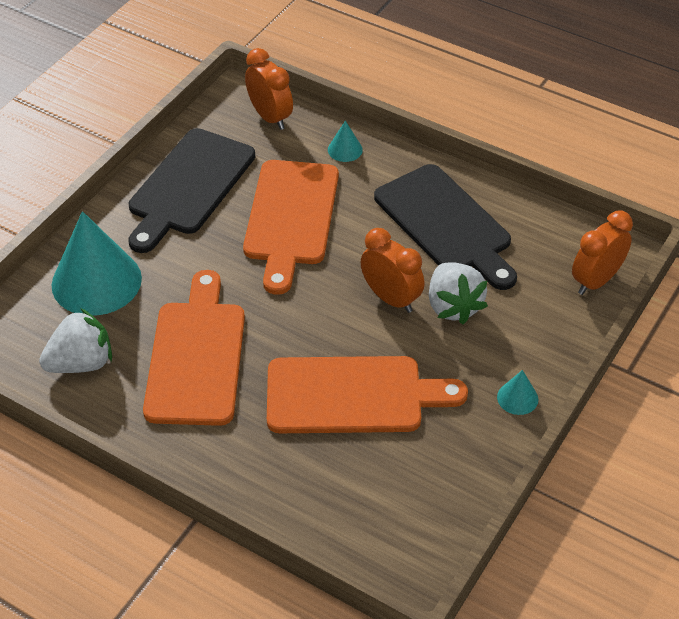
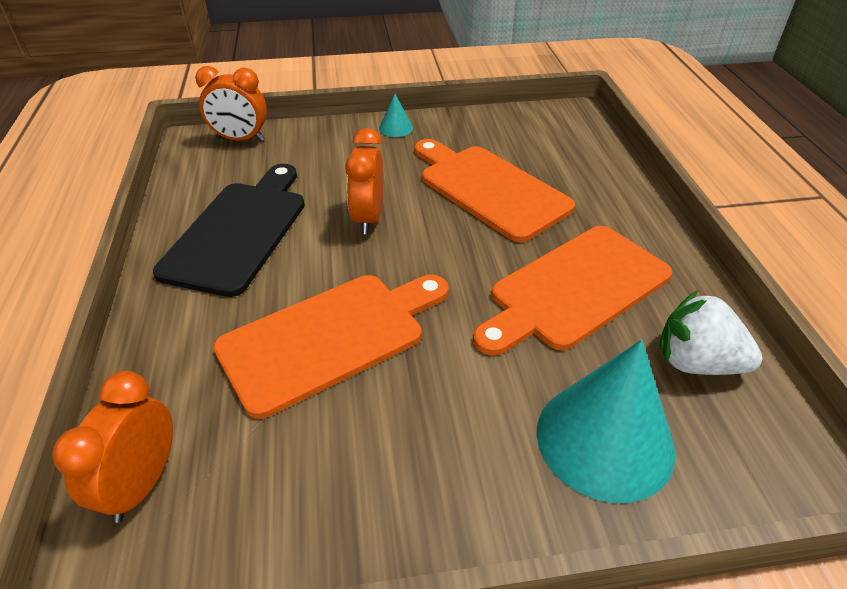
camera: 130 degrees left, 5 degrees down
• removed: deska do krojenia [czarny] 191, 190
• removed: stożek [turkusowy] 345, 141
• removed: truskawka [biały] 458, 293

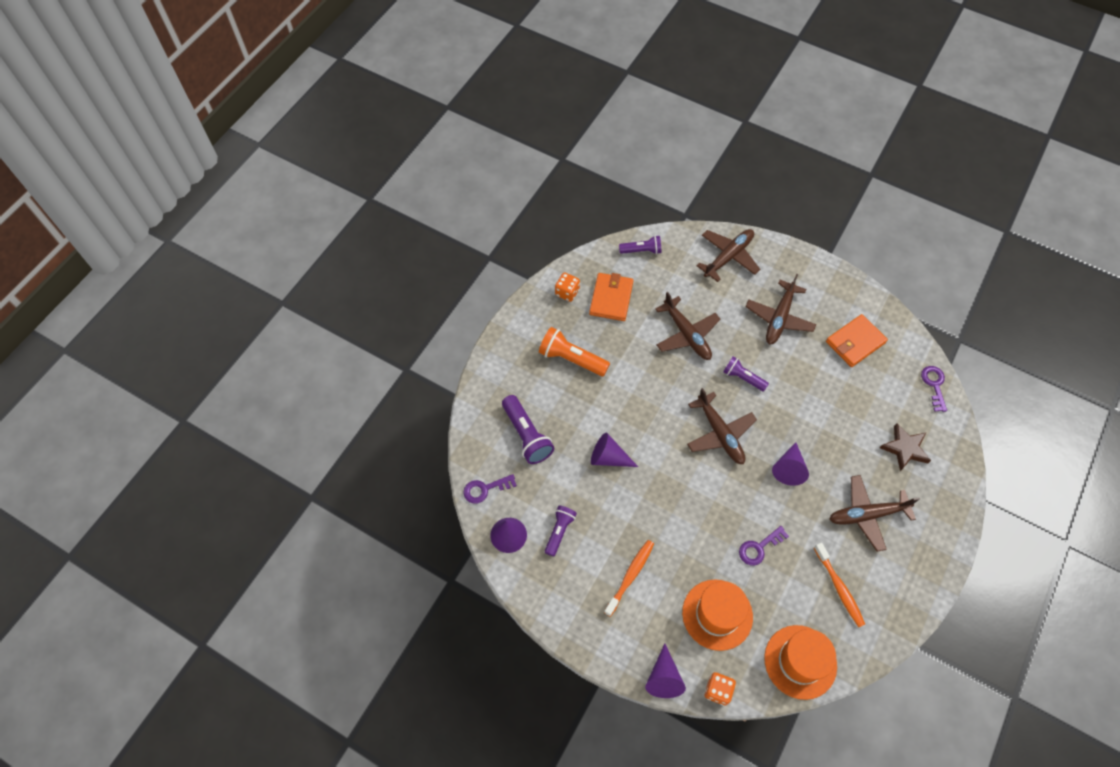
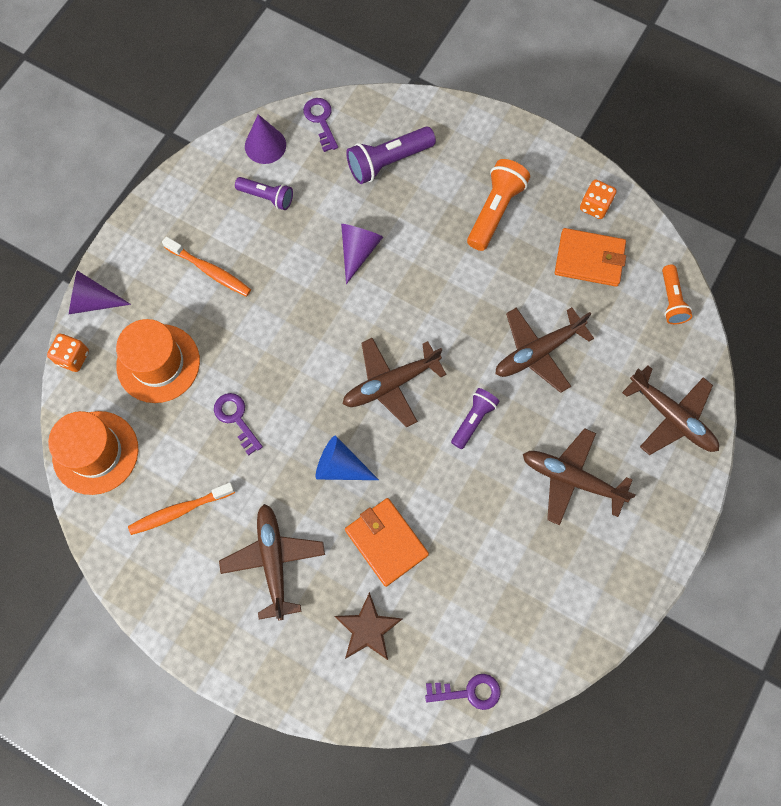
camera: 90 degrees right, 10 degrees up
• recoloured: latarka [fioletowy] 640, 244 to latarka [pomarańczowy] 677, 294
• recoloured: stożek [fioletowy] 790, 463 to stożek [niebieski] 347, 458
• moved: portfel [pomarańczowy] 857, 340 to 387, 542

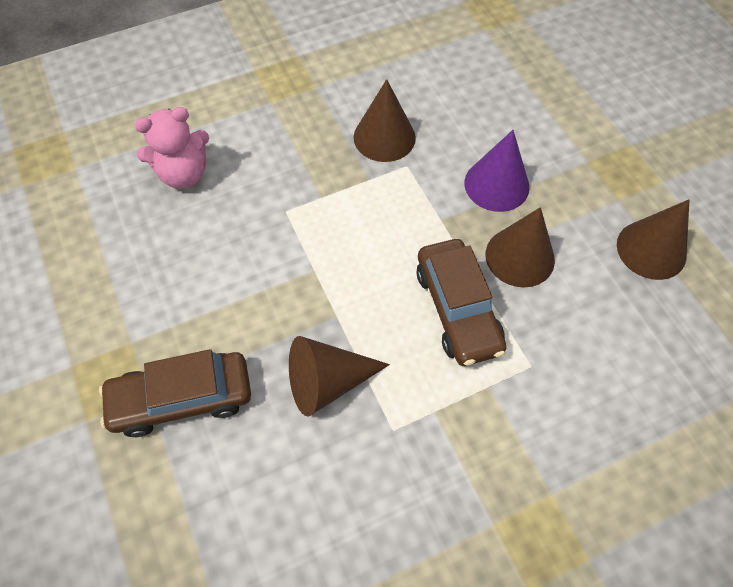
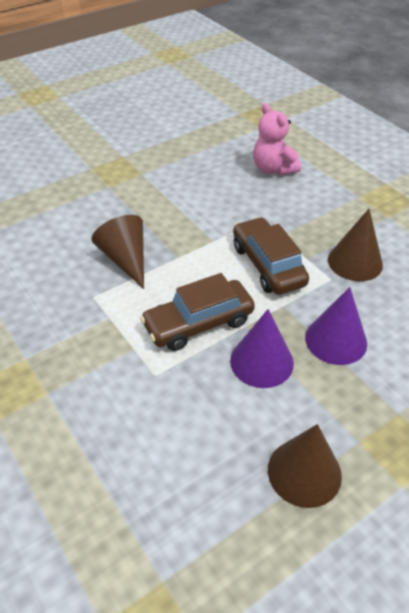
camera: 80 degrees right, 15 degrees down
• moved: samochód [brązowy] 175, 393 to 271, 256
• recoloured: stożek [brązowy] 520, 247 to stożek [fioletowy] 262, 348

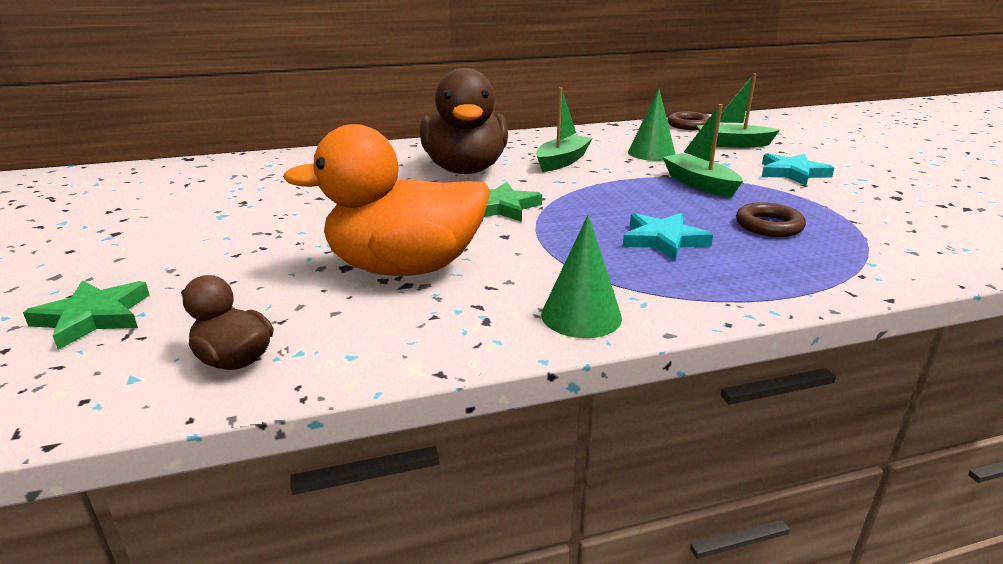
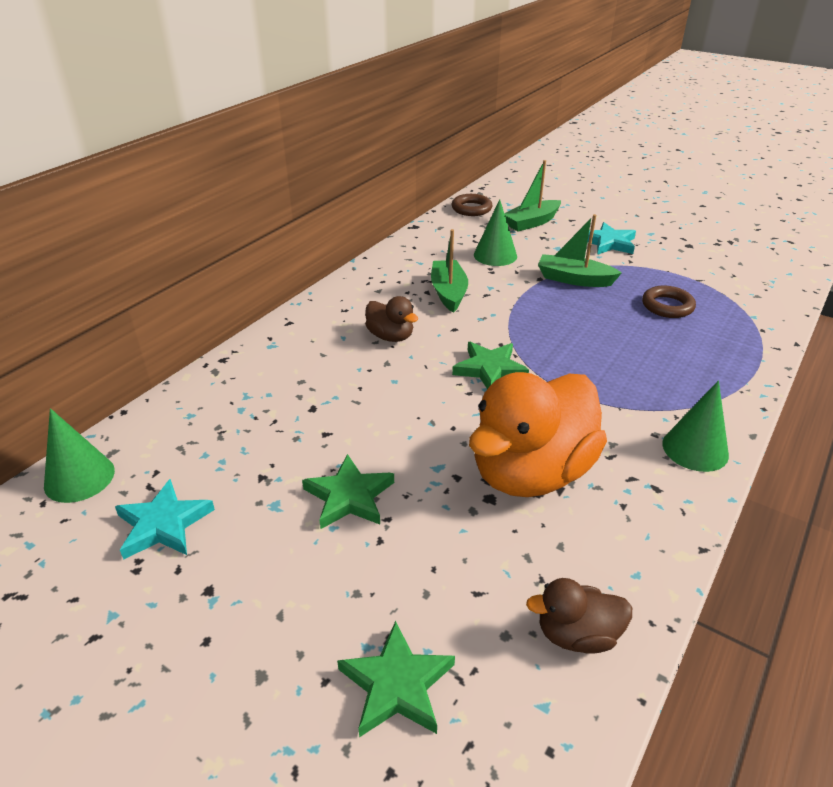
camera: 40 degrees left, 10 degrees up
• resized: kaczka [brązowy] 464, 121 = 391, 319 x0.47
• moved: gwiazda [turkusowy] 668, 237 to 165, 519
• added: stożek [zielony] 79, 455
• added: gwiazda [zielony] 348, 491

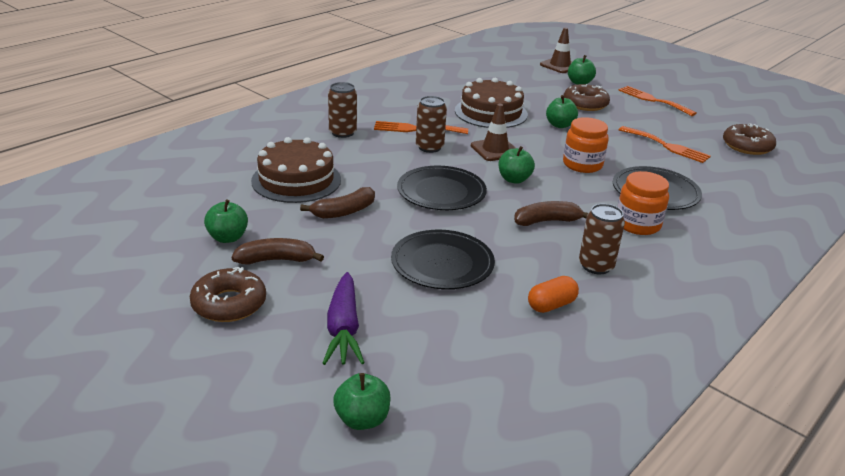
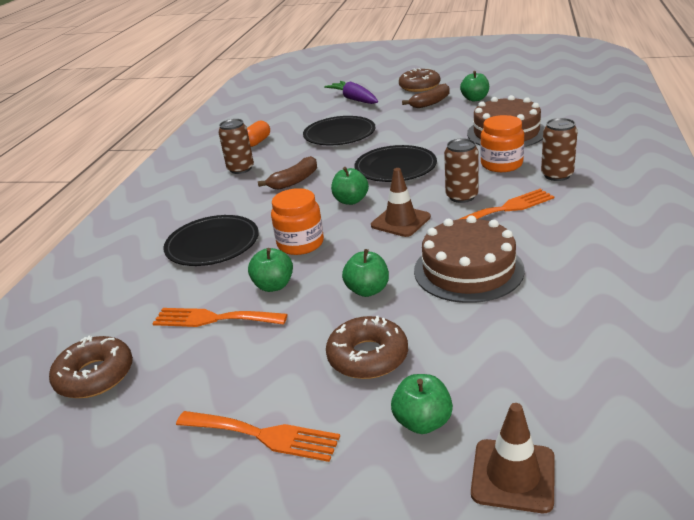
camera: 155 degrees right, 0 degrees up
• removed: banan [brązowy] 337, 203
• moved: jabłko [zielony] 362, 401 to 270, 270
• moved: słoik [pomarańczowy] 643, 203 to 502, 143

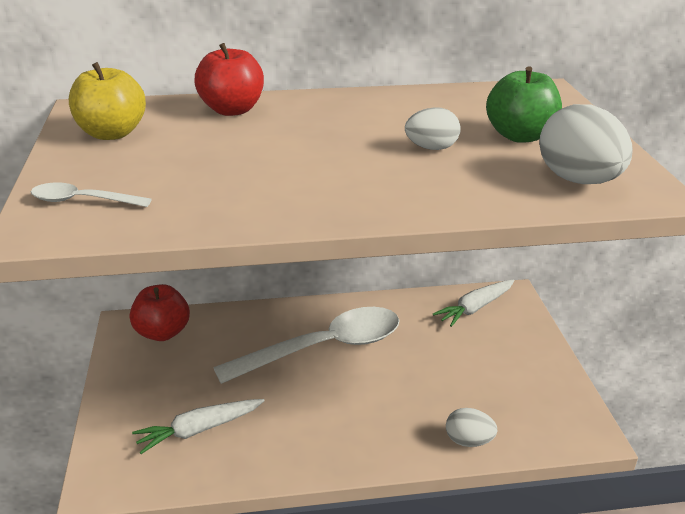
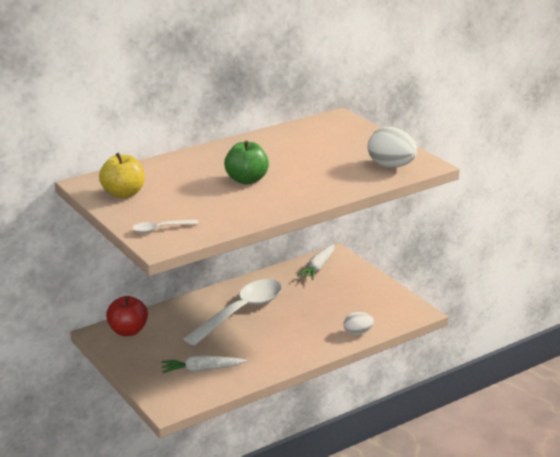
camera: 25 degrees left, 5 degrees down
• turned: marchewka [biały] 198, 426 = 204, 364 45 degrees clockwise
• removed: jabłko [czerwony] 229, 79
• removed: jajko [biały] 433, 128
• moved: jabłko [zielony] 524, 105 to 246, 162

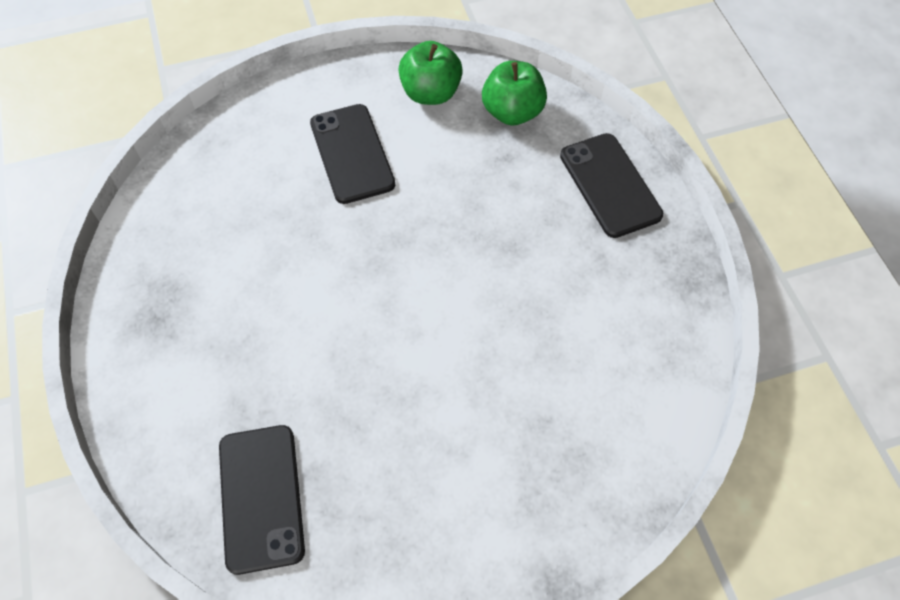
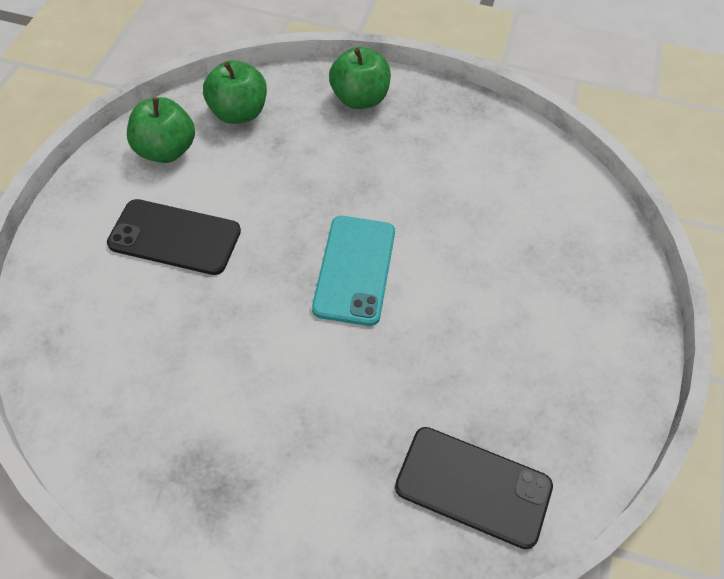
camera: 60 degrees left, 5 degrees down
• replaced: telefon [czarny] 611, 185 to jabłko [zielony] 360, 78
• added: telefon [turkusowy] 353, 271

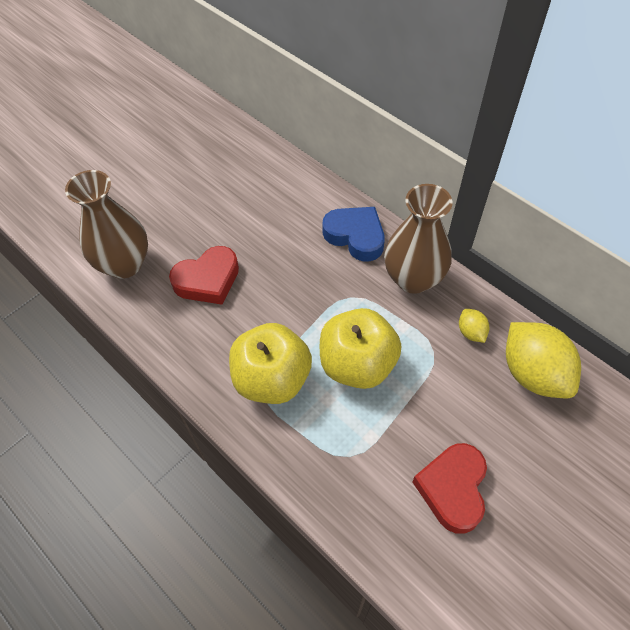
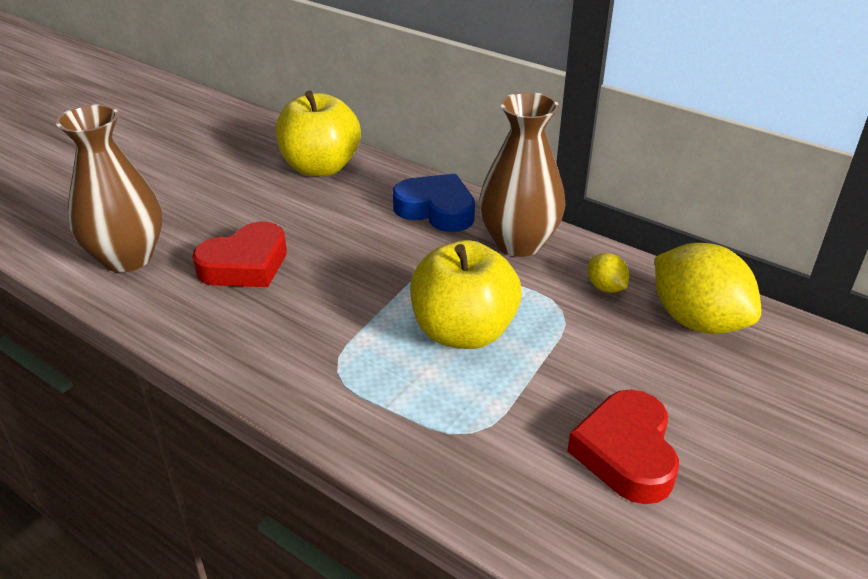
camera: 10 degrees left, 20 degrees down
• moved: jabłko [żółty] 270, 363 to 318, 133

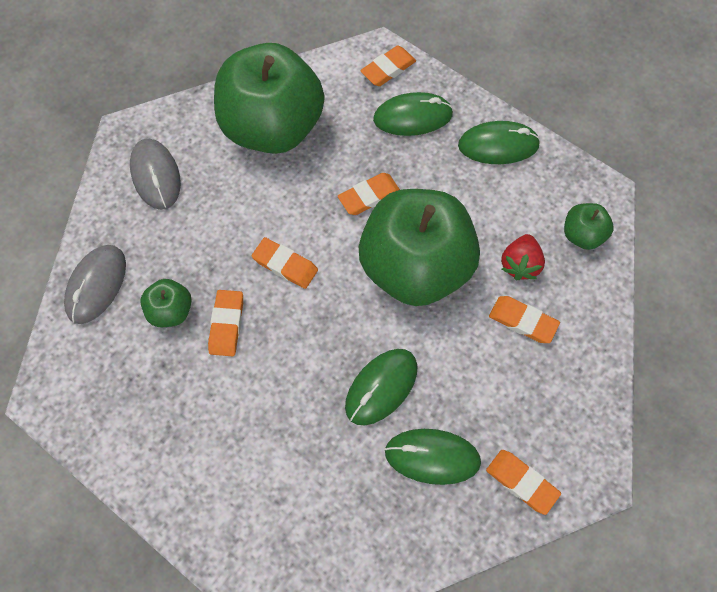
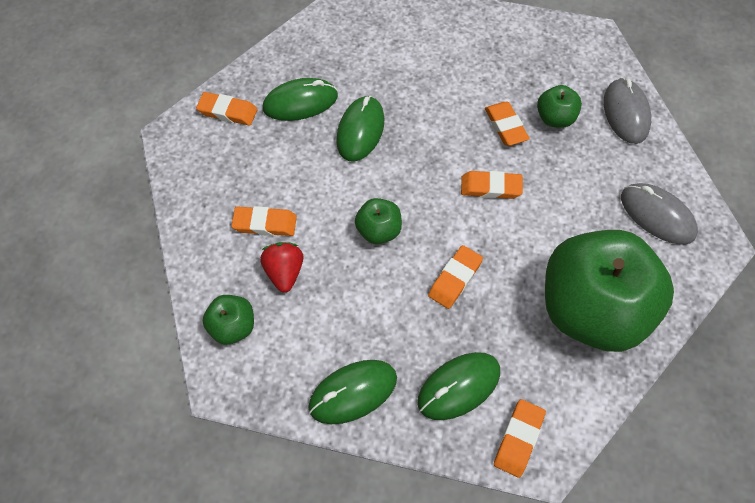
camera: 155 degrees right, 5 degrees down
• resized: jabłko [zielony] 419, 247 = 378, 221 x0.42

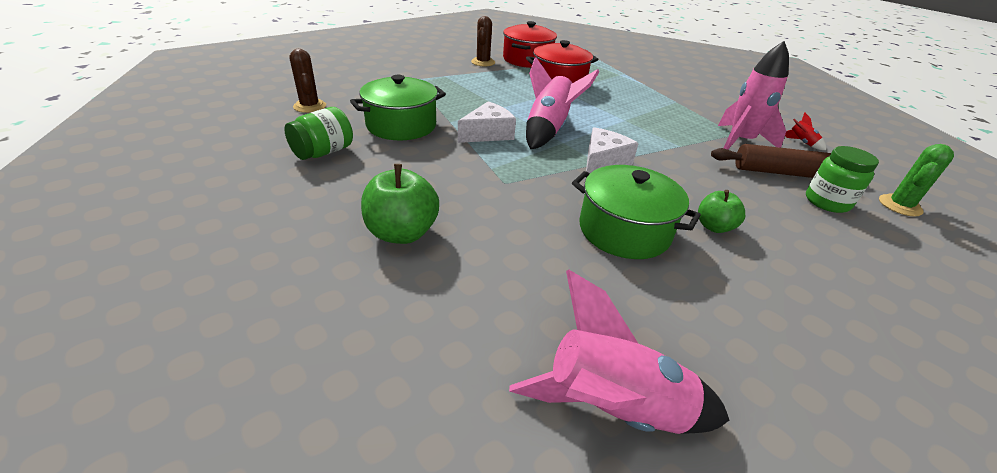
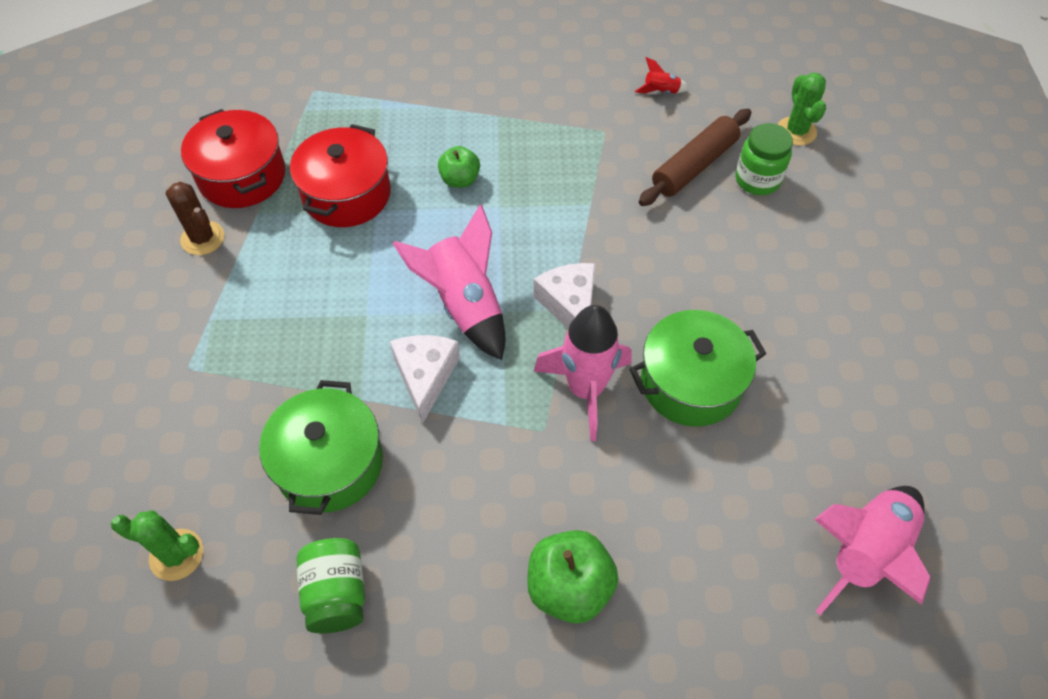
camera: 50 degrees left, 20 degrees up
• recoloured: kaktus [brązowy] 308, 81 to kaktus [zielony] 157, 545
• moved: jabłko [zielony] 721, 211 to 459, 167
• moved: rakieta [różowy] 753, 95 to 583, 373

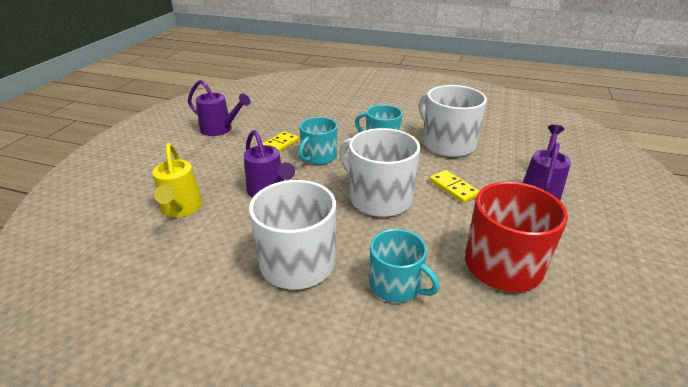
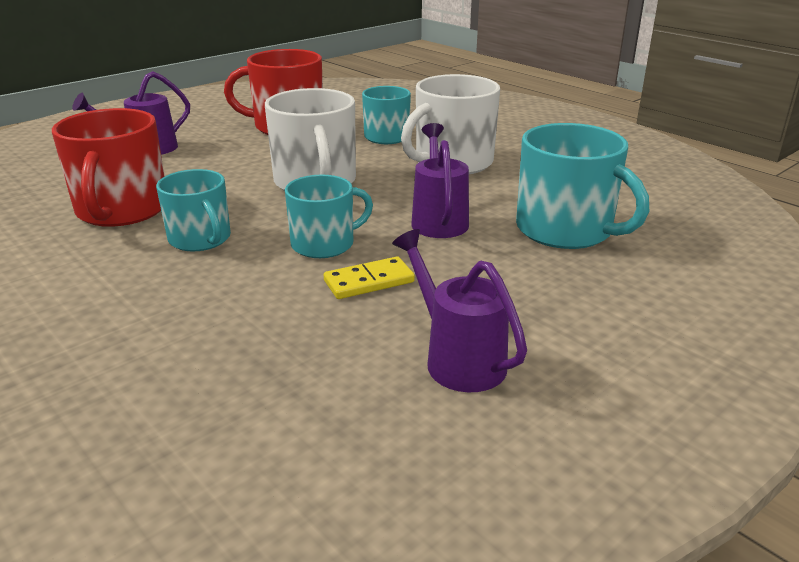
camera: 150 degrees left, 5 degrees down
• replaced: konewka [żółty] 177, 180 to kubek [turkusowy] 582, 186
• recoloured: kubek [biały] 453, 121 to kubek [czerwony] 108, 167
• removed: kostka domina [żółty] 454, 186

